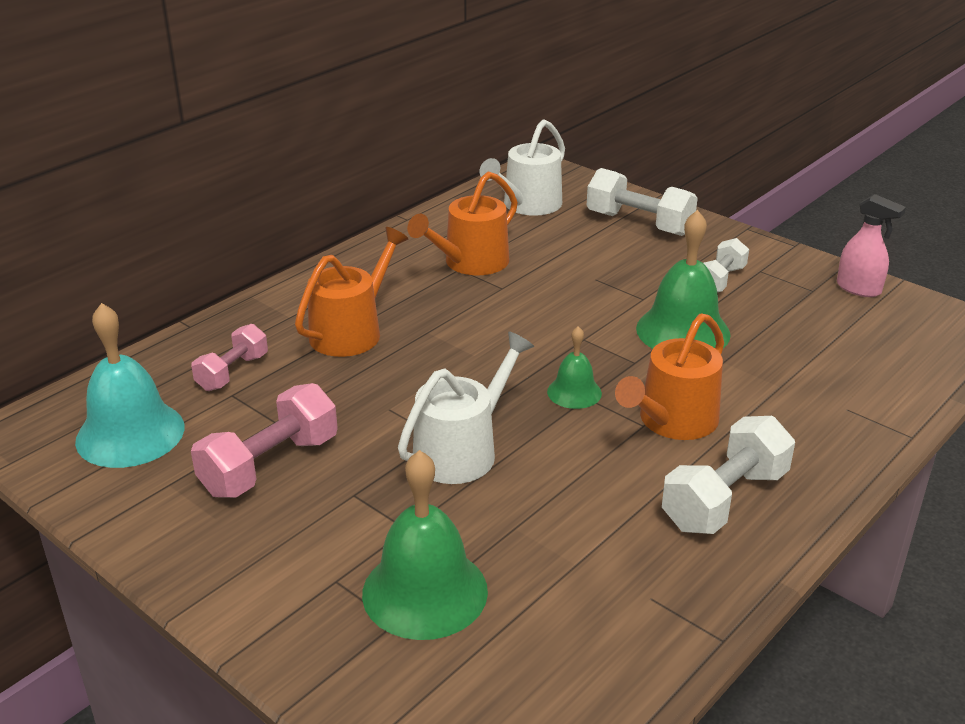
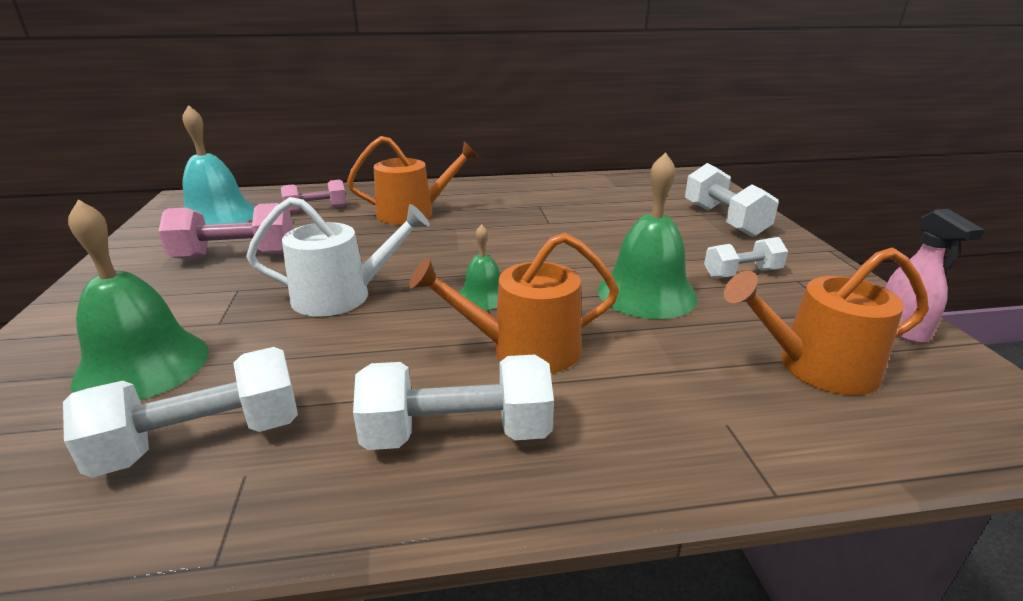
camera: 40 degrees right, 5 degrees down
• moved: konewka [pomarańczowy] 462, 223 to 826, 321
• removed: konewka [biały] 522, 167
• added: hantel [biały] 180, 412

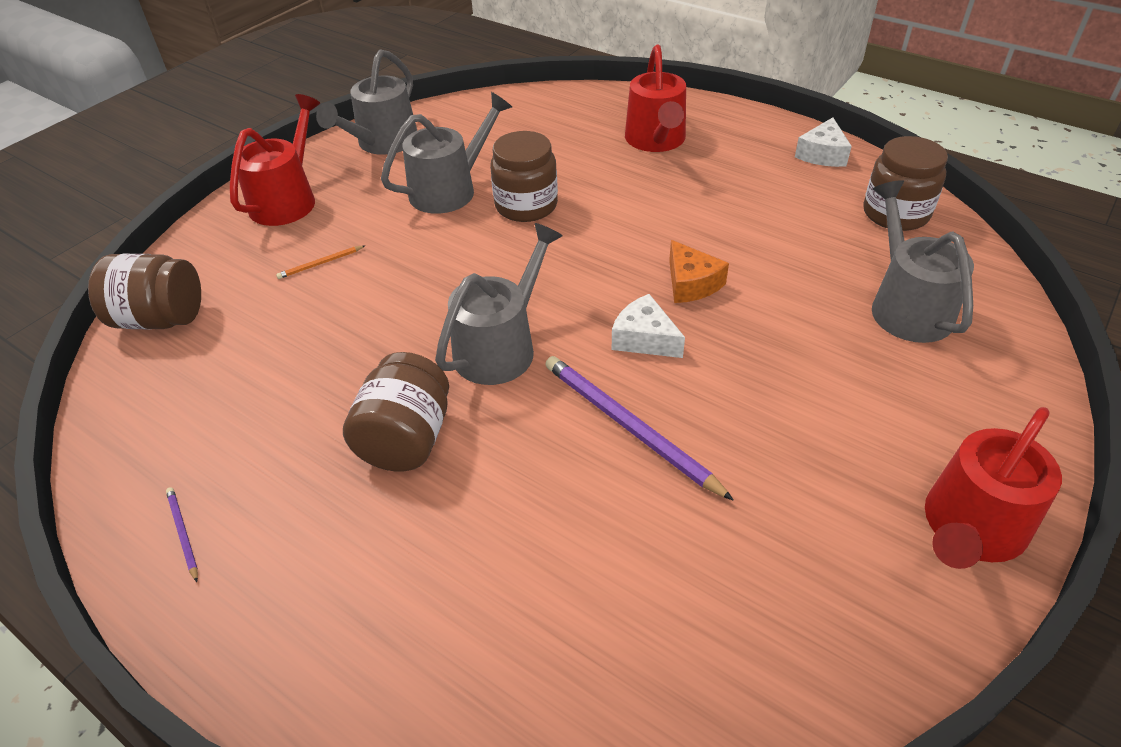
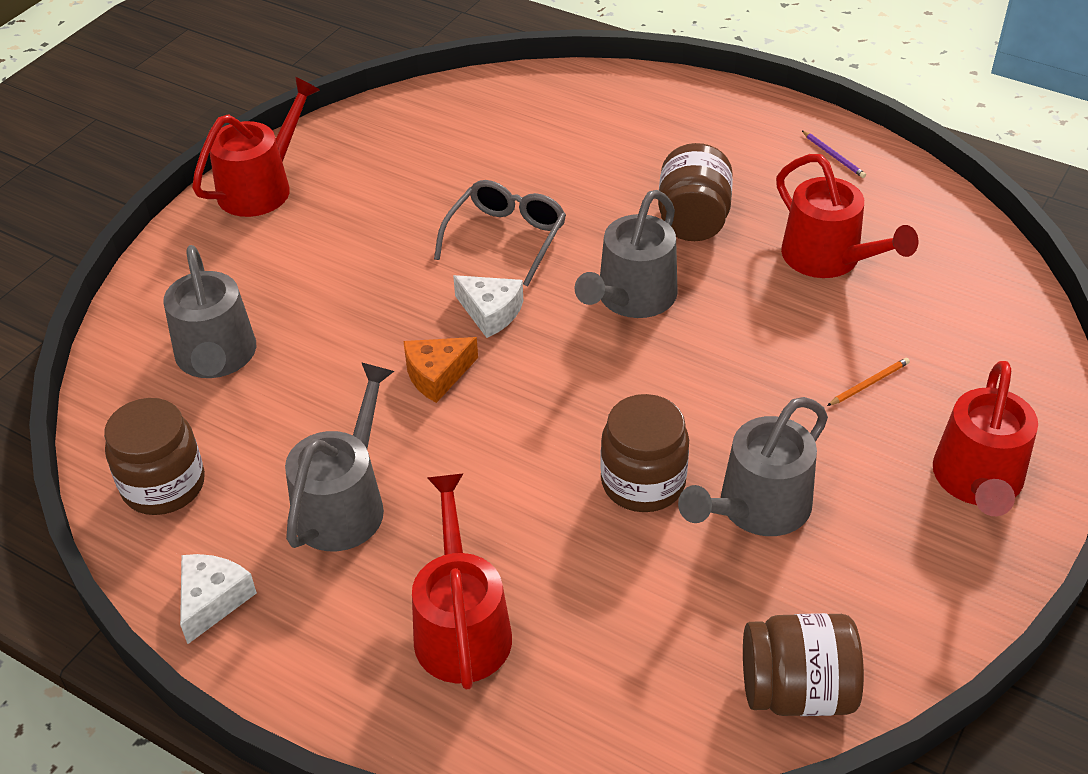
camera: 175 degrees right, 0 degrees up
• moved: słoik [brązowy] 144, 292 to 803, 664
• moved: konewka [szary] 366, 102 to 339, 456
• replaced: ołówek [fioletowy] 639, 428 to okulary [szary] 500, 233
• turned: ser [pomarańczowy] 699, 271 = 440, 370 90 degrees counterclockwise
• added: konewka [czerwony] 847, 216

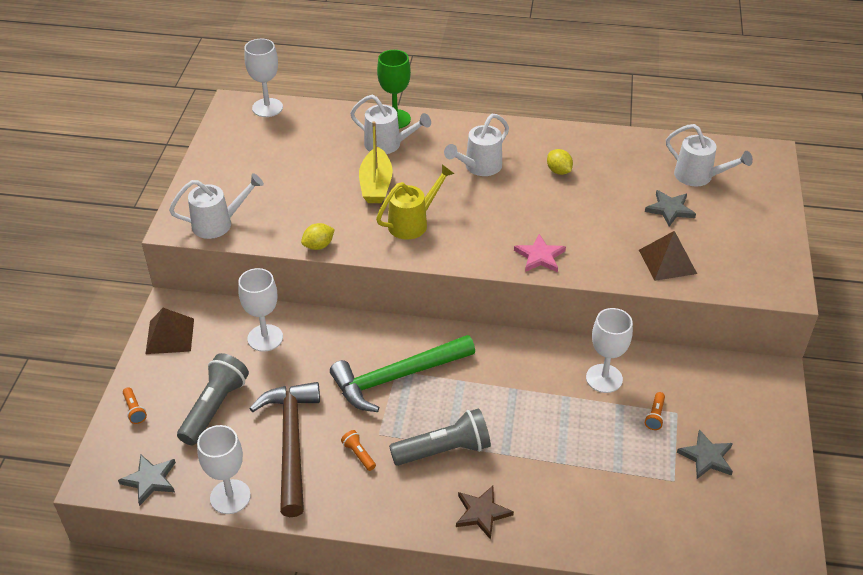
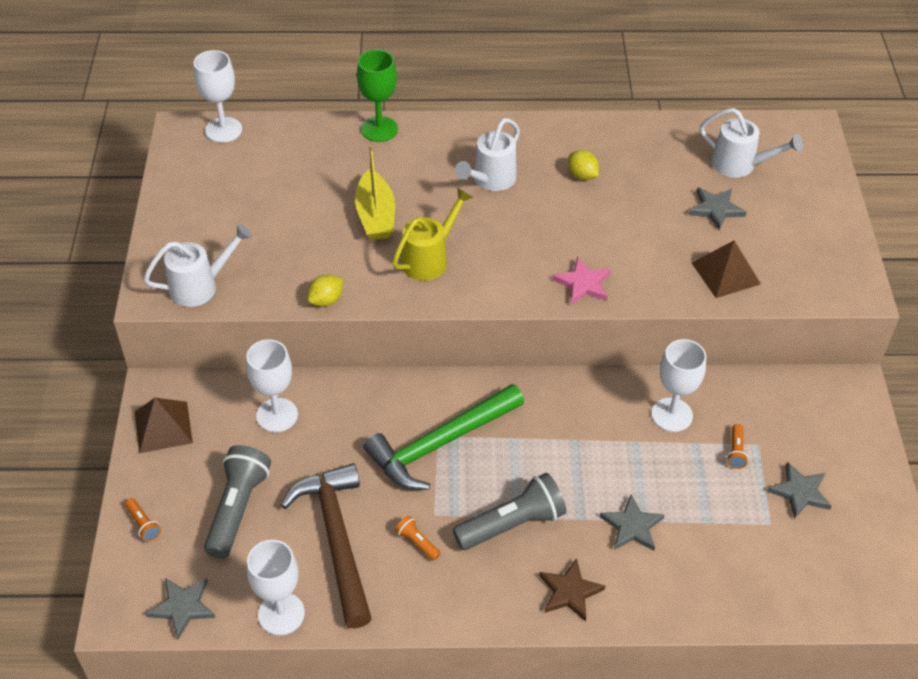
camera: 10 degrees left, 5 degrees up
• removed: konewka [biały] 390, 124
• added: gwiazda [szary] 632, 523

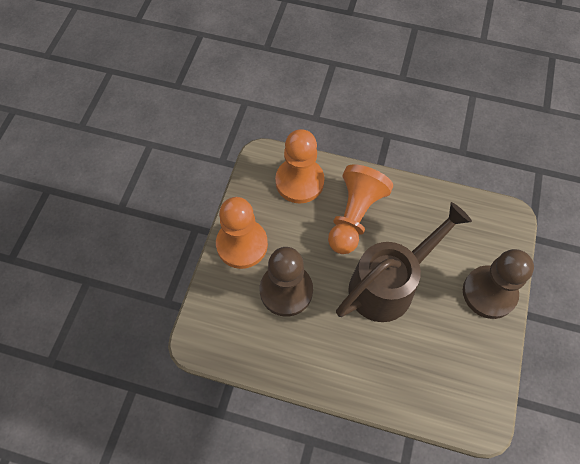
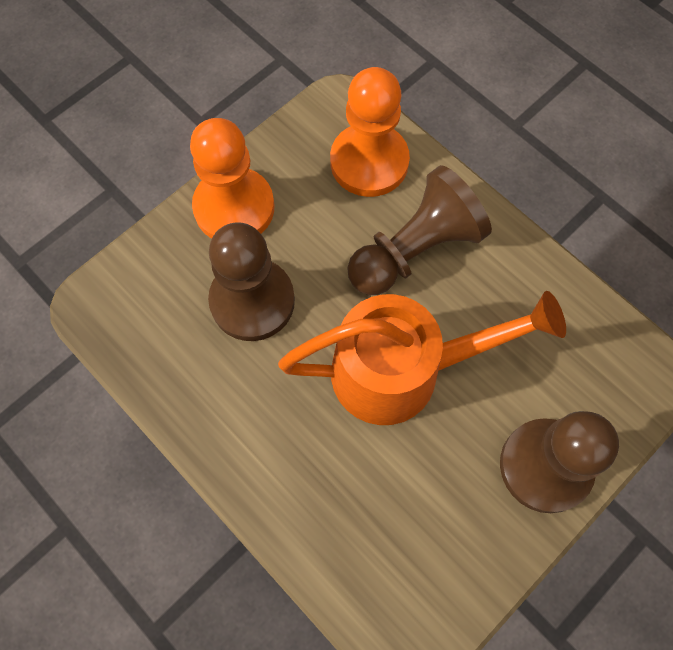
camera: 30 degrees right, 5 degrees up
• recoloured: pionek [pomarańczowy] 360, 209 to pionek [brązowy] 419, 230
• recoloured: konewka [brązowy] 404, 262 to konewka [pomarańczowy] 422, 358

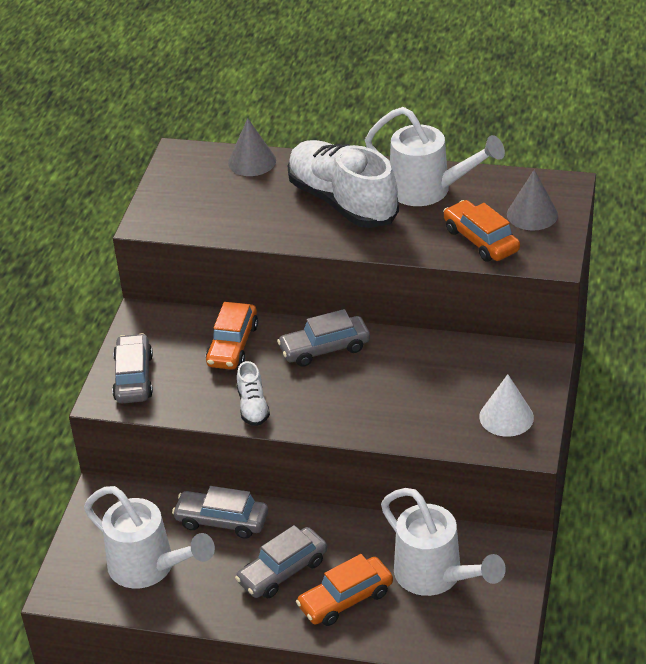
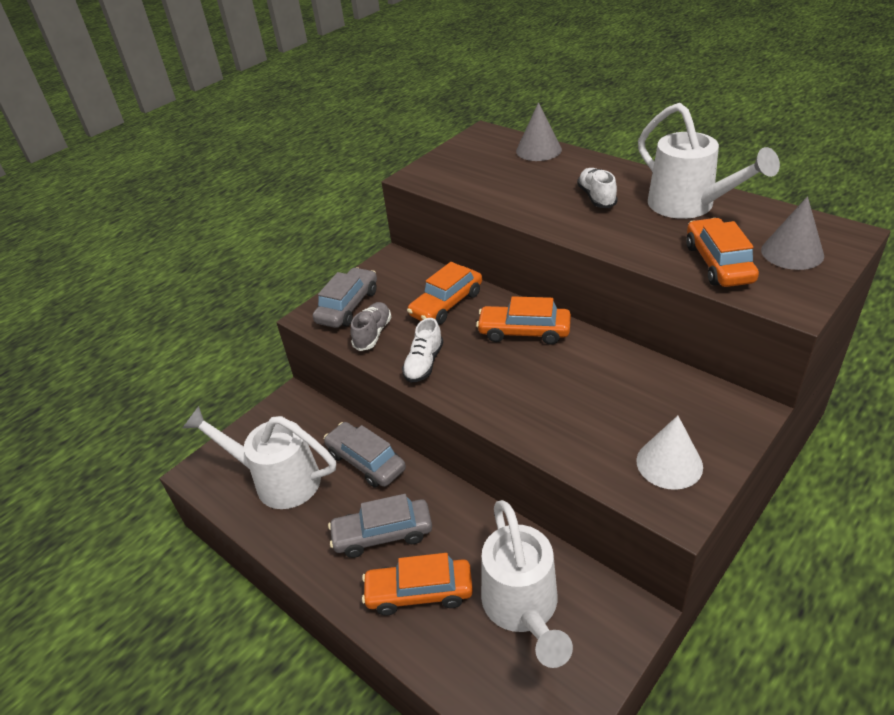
camera: 30 degrees right, 0 degrees up
• turned: konewka [biały] 149, 537 = 259, 457 135 degrees clockwise
• recoloured: samochód [szary] 323, 338 to samochód [pomarańczowy] 523, 320
• resized: but [biały] 343, 184 = 597, 188 x0.45
• added: but [szary] 371, 326

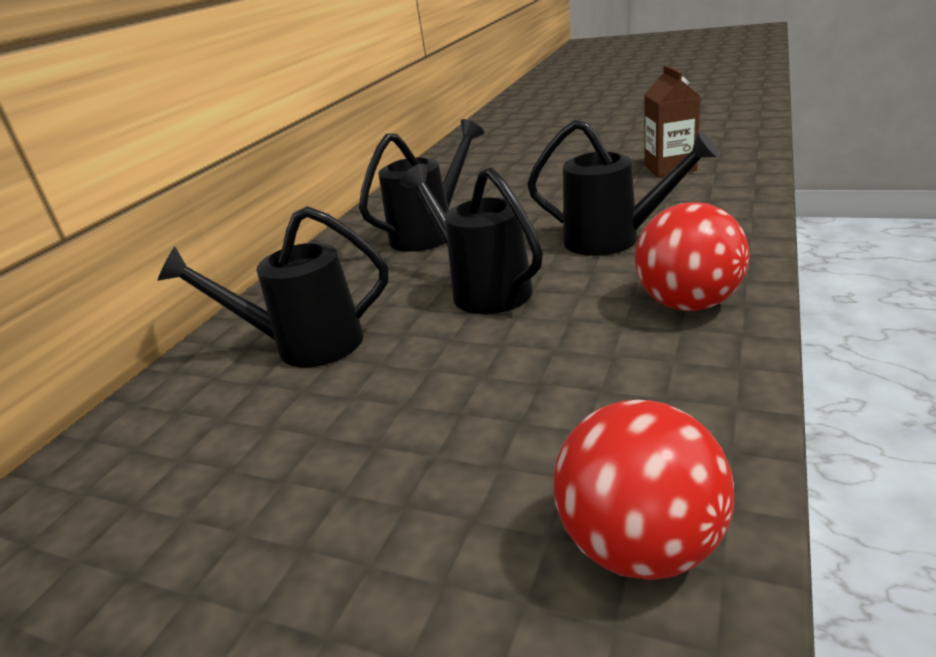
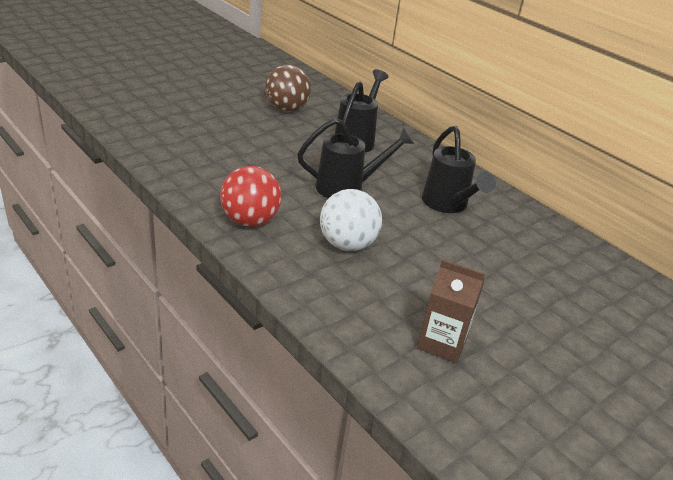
camera: 110 degrees right, 5 degrees up
• replaced: konewka [czarny] 623, 188 to piłka [biały] 351, 220
• removed: piłka [czerwony] 644, 490
• added: piłka [brązowy] 288, 88

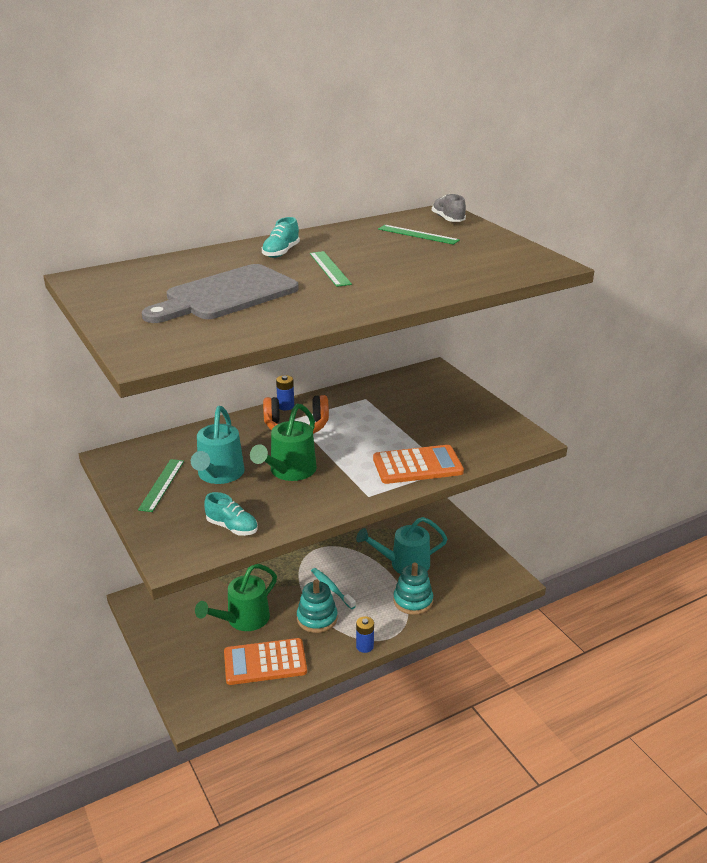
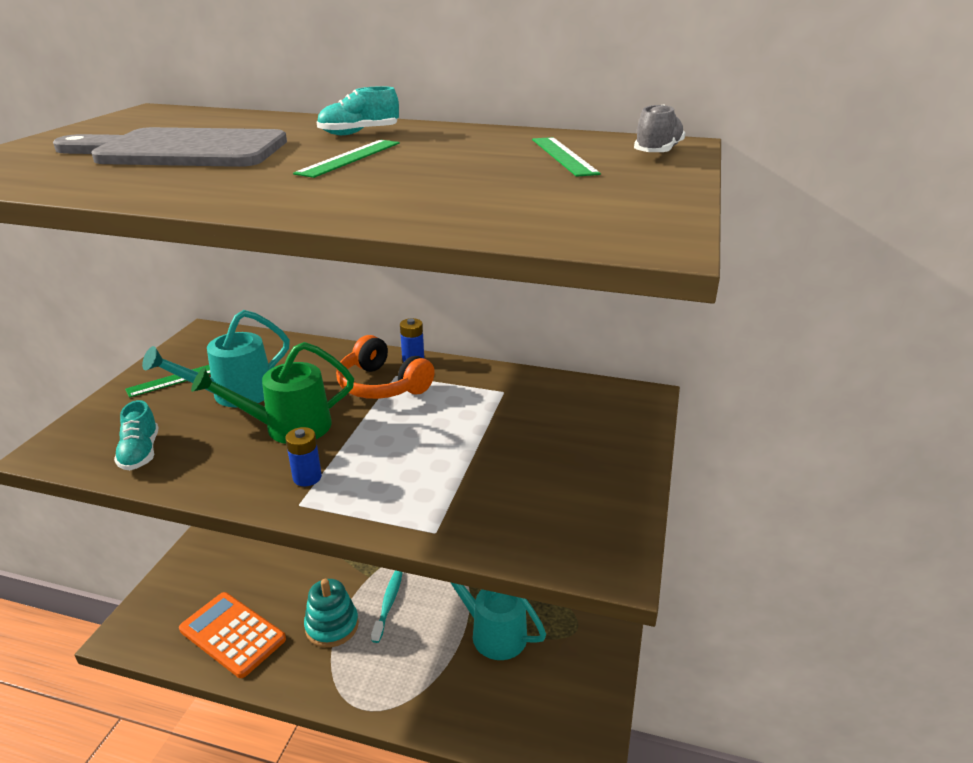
camera: 45 degrees right, 0 degrees up
• removed: konewka [zielony] 236, 597
• moved: bateria [niebieski] 365, 634 to 303, 456
• removed: kalkulator [pomarańczowy] 418, 464
• removed: zabawka nakładanka [turkusowy] 413, 588

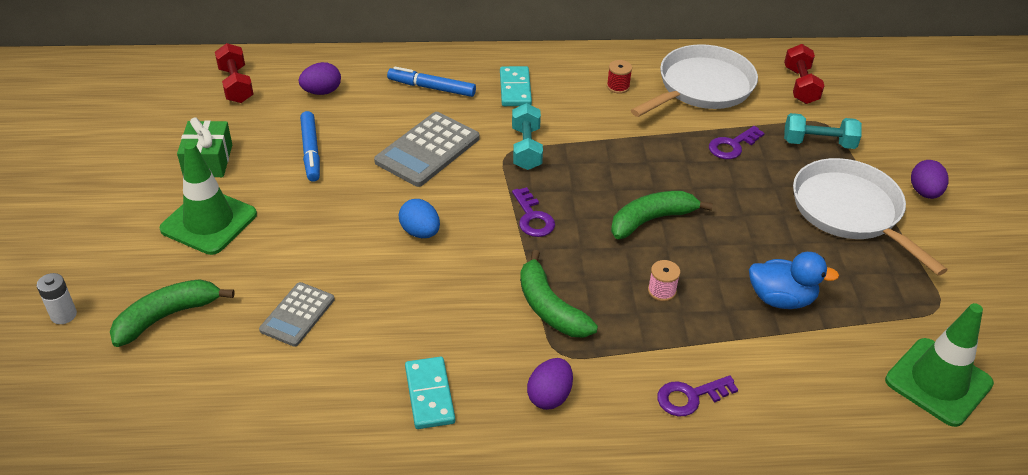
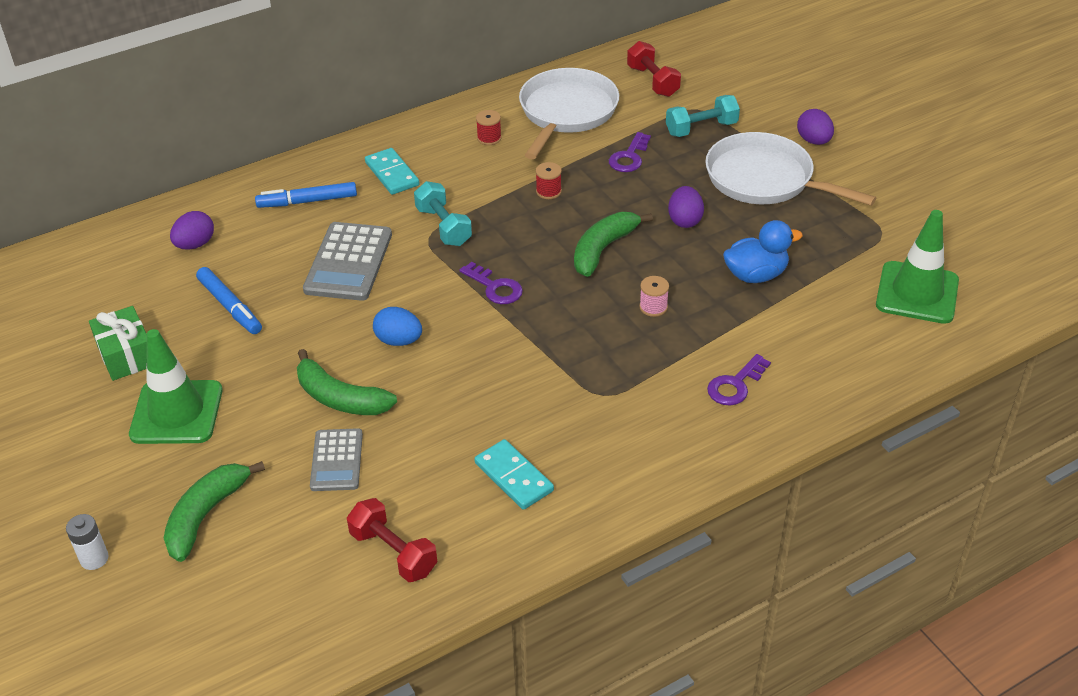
camera: 25 degrees left, 0 degrees up
• moved: hantel [czerwony] 234, 73 to 392, 540
• moved: banan [zielony] 559, 294 to 347, 382
• moved: jajko [fioletowy] 550, 384 to 686, 207
• added: szpulka [czerwony] 549, 180

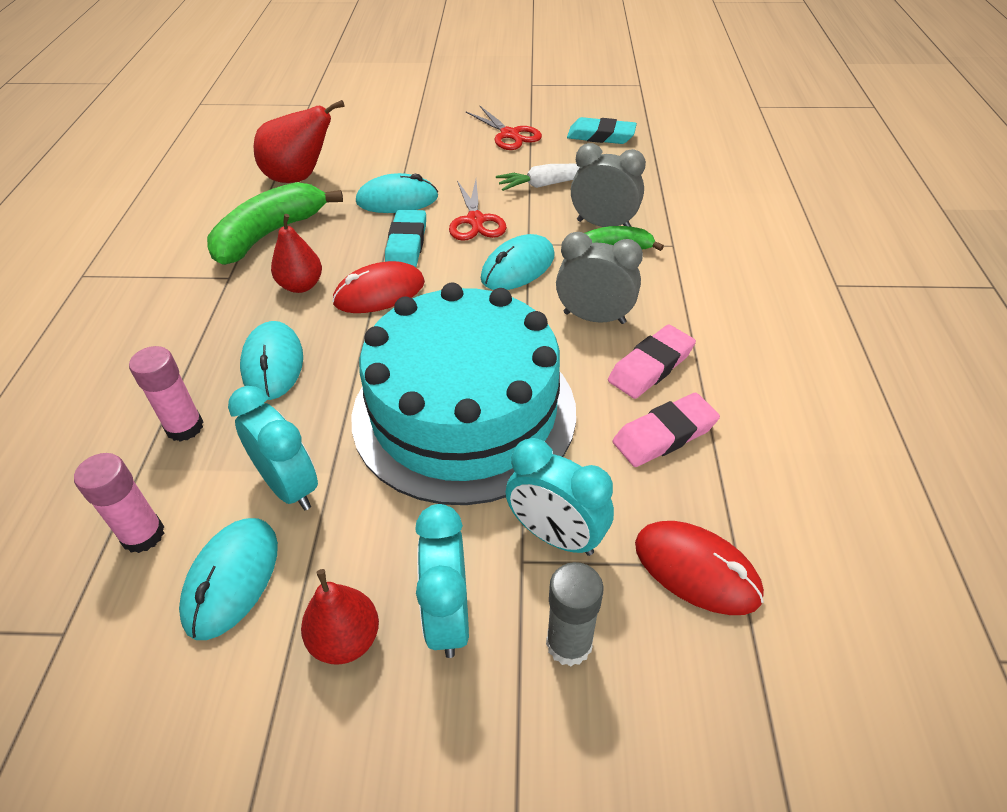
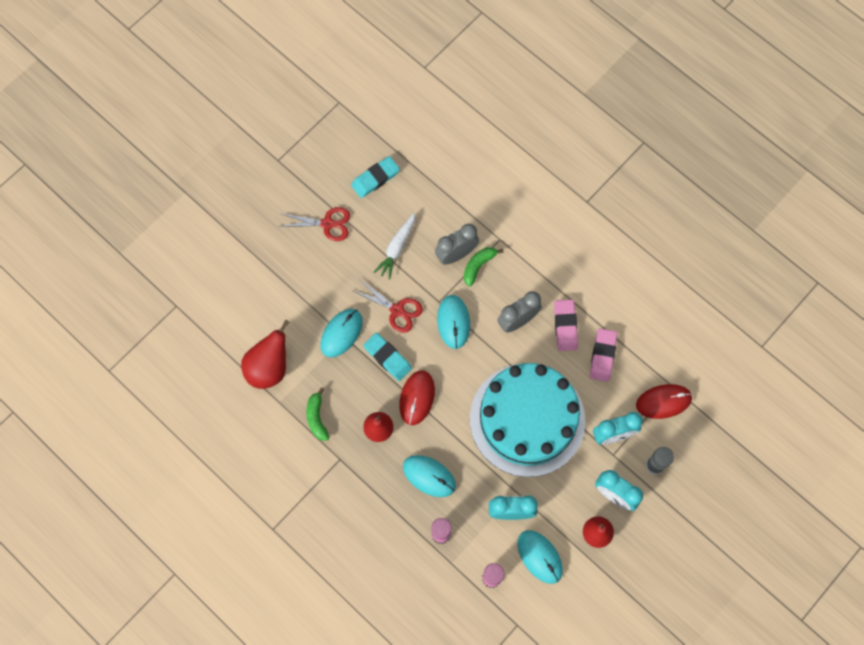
camera: 50 degrees left, 25 degrees up
• resized: banan [zielony] 275, 223 = 317, 414 x0.54

